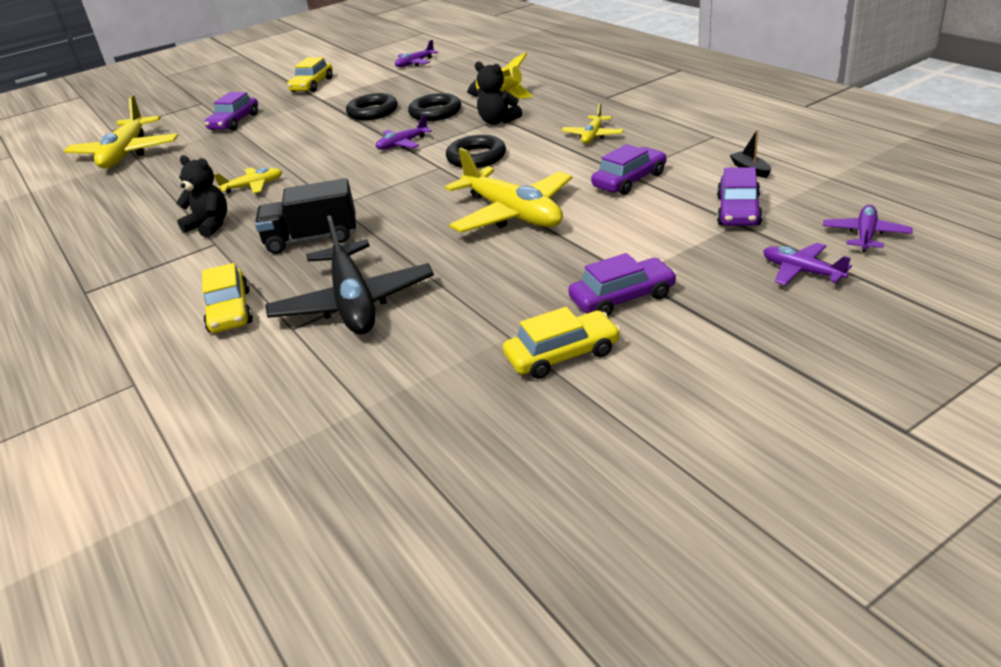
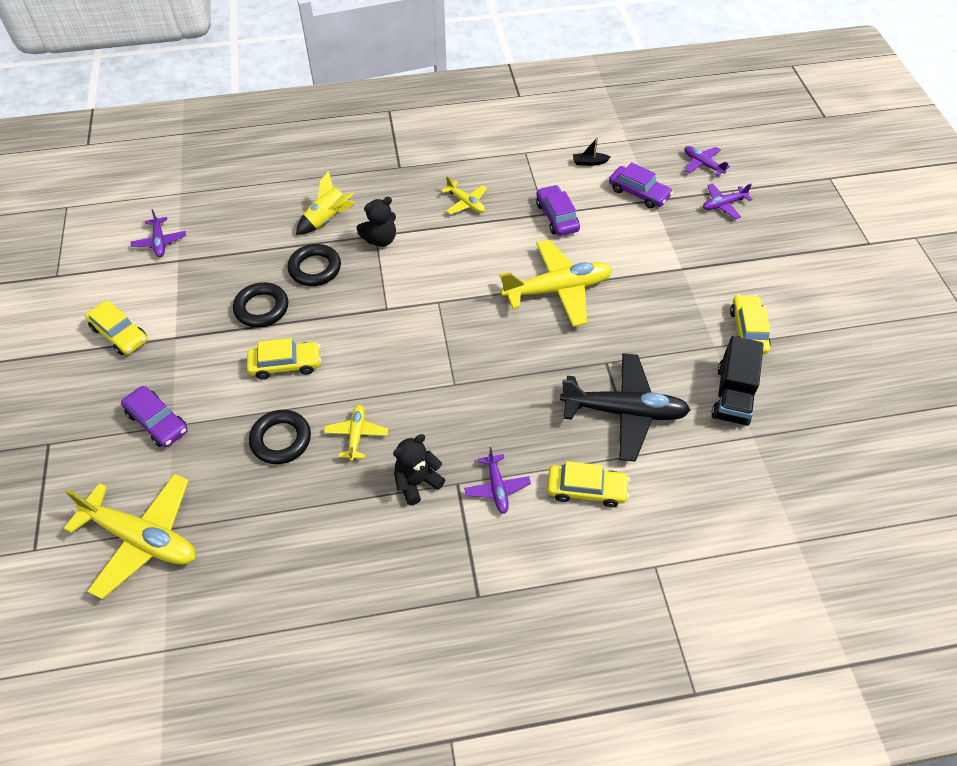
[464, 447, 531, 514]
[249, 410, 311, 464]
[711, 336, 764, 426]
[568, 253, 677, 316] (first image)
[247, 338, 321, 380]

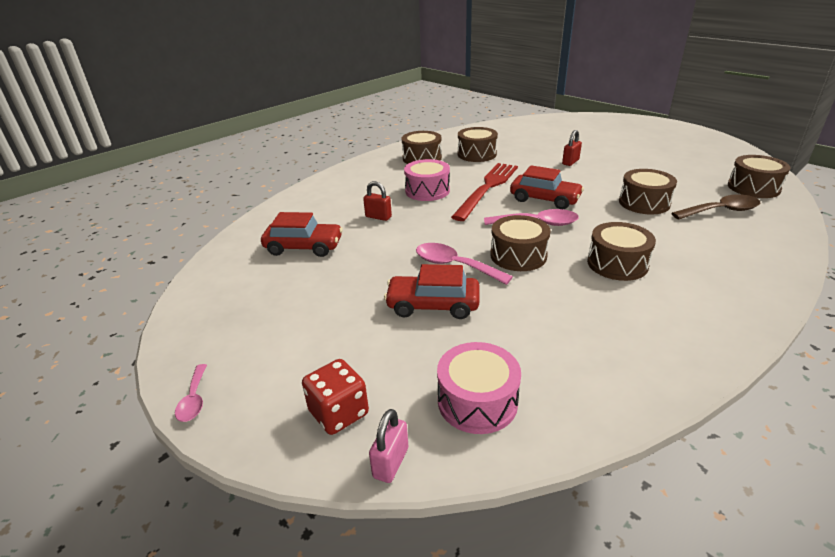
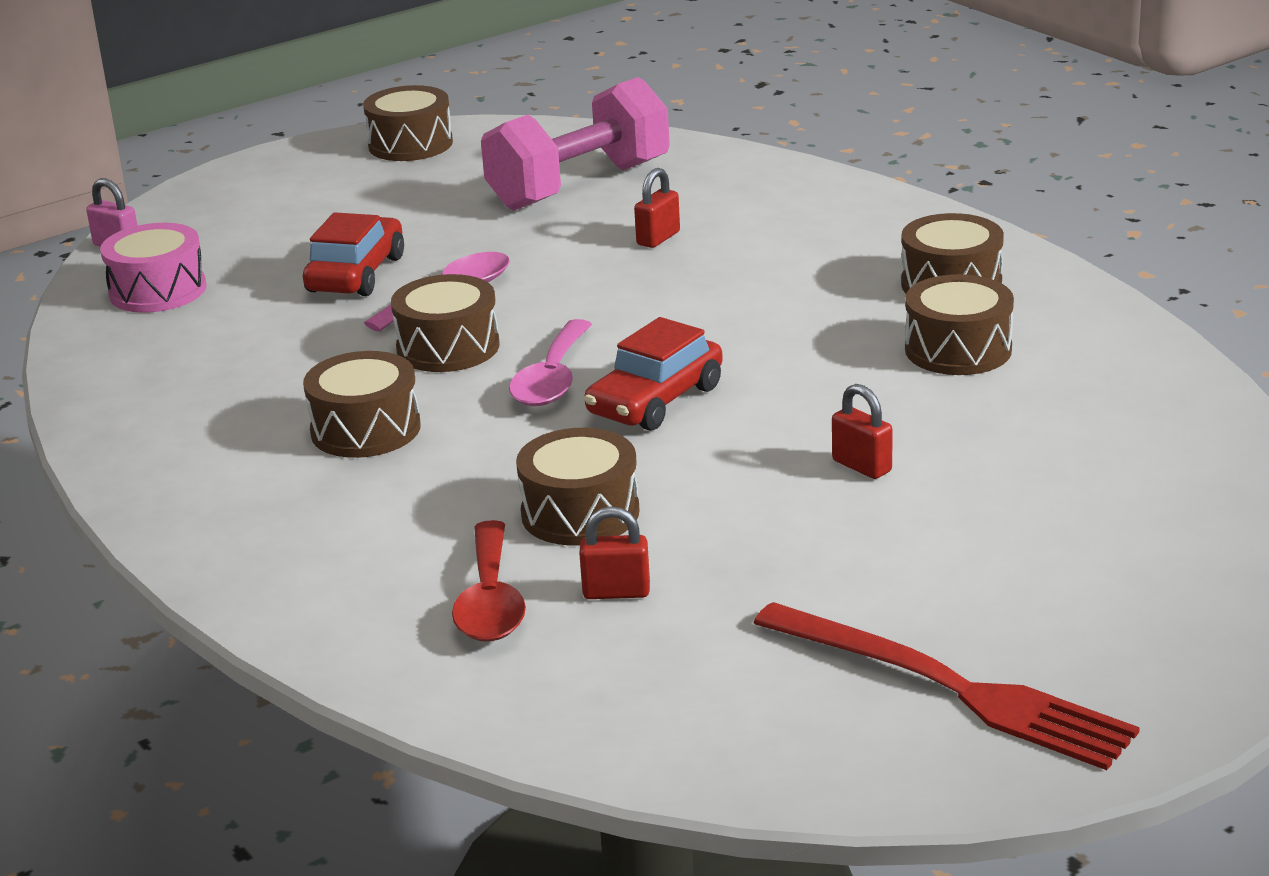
[363, 85, 453, 161]
[404, 159, 450, 201] (first image)
[754, 602, 1140, 770]
[452, 520, 526, 642]
[481, 77, 670, 211]
[302, 359, 369, 435] (first image)
[175, 364, 207, 422] (first image)
[579, 506, 650, 599]

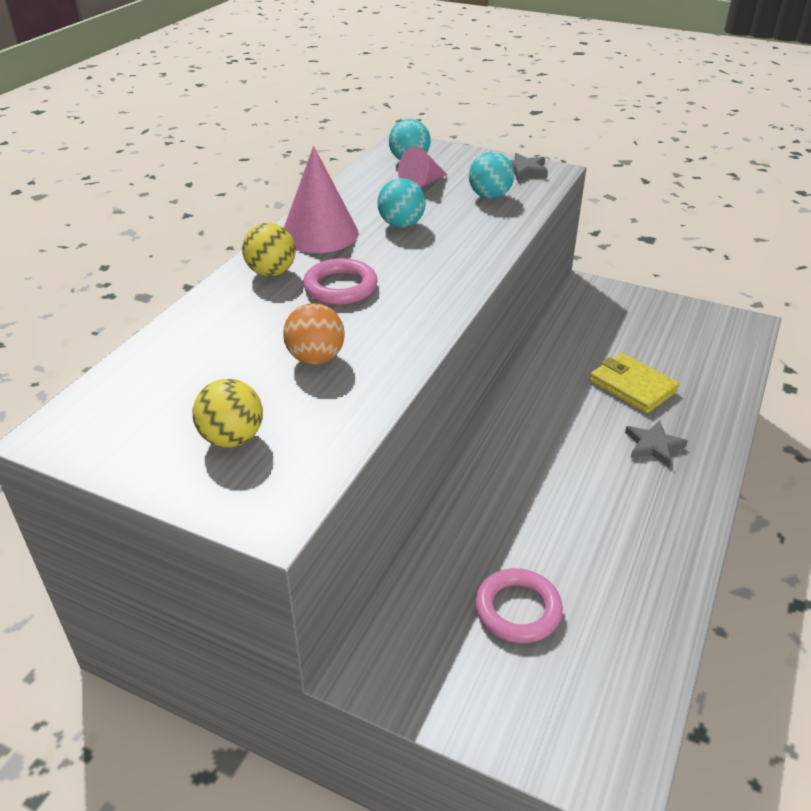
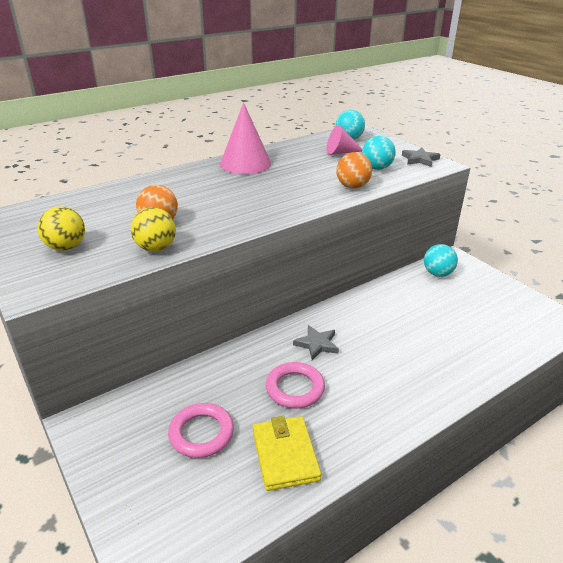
[424, 244, 458, 277]
[131, 207, 176, 252]
[266, 362, 325, 408]
[253, 416, 321, 491]
[293, 325, 339, 360]
[336, 152, 372, 189]

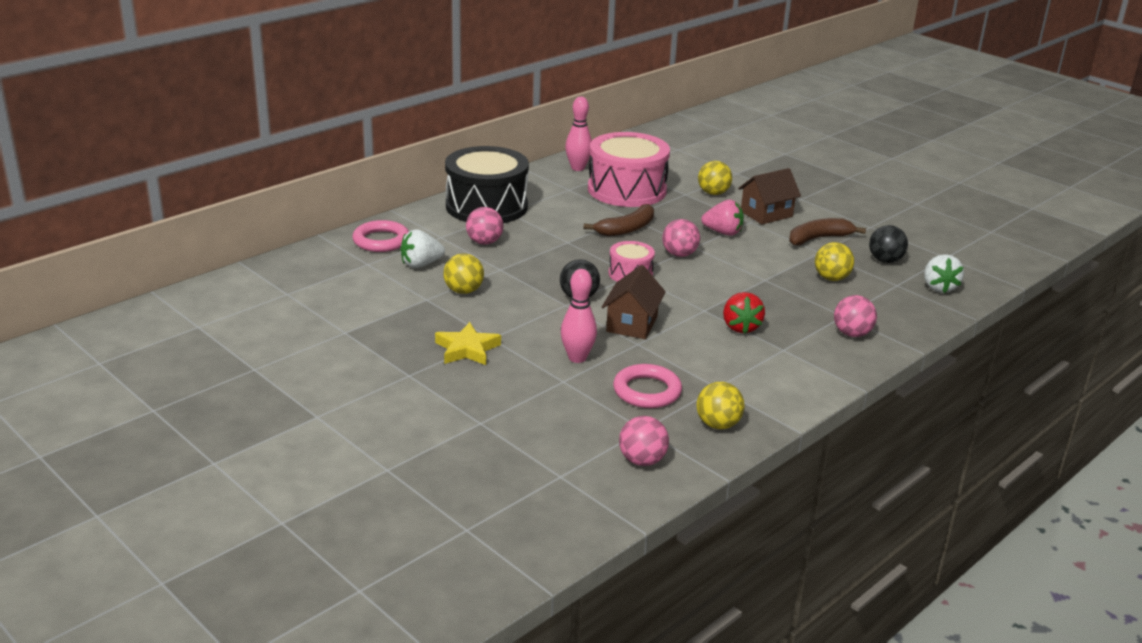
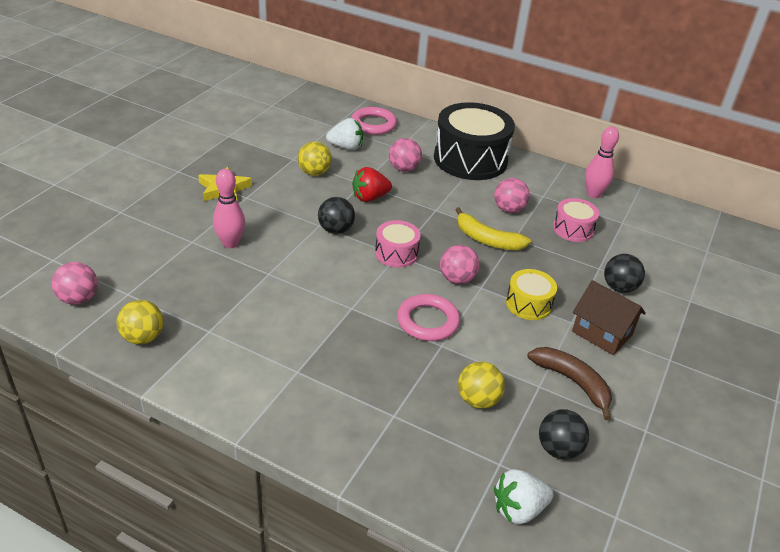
[553, 198, 599, 242]
[604, 254, 645, 293]
[506, 269, 557, 320]
[455, 207, 531, 250]
[326, 118, 363, 150]
[602, 265, 666, 339] (first image)
[352, 167, 392, 202]
[494, 178, 530, 213]
[397, 294, 460, 341]

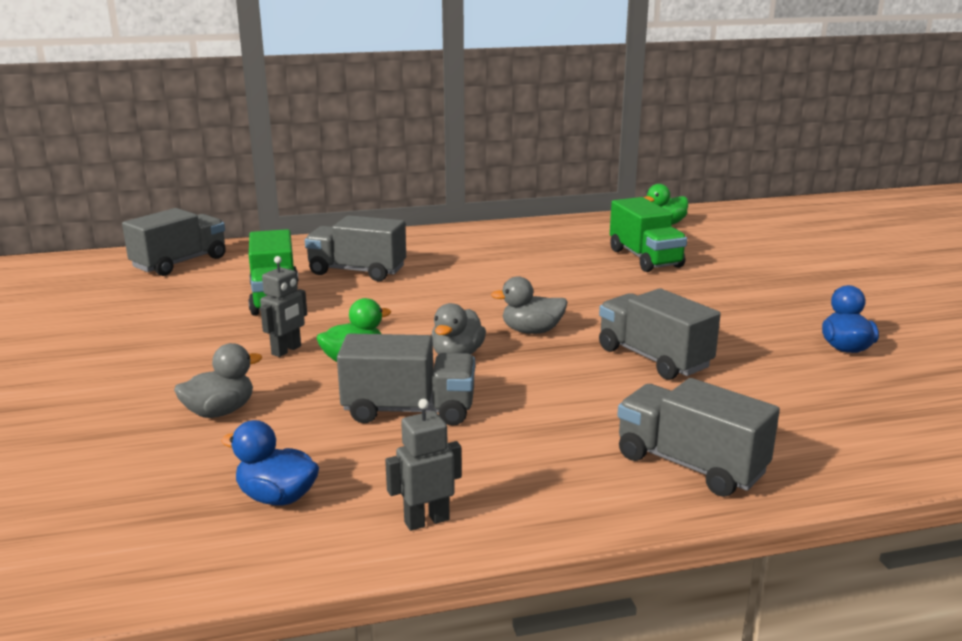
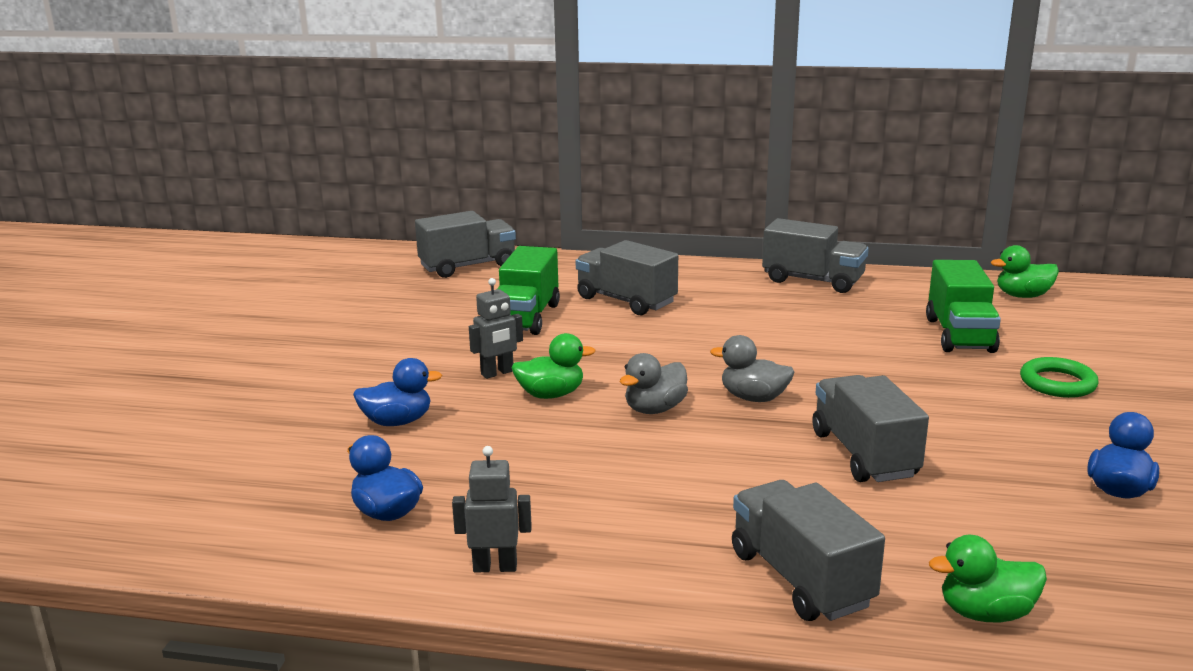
[762, 218, 869, 293]
[353, 358, 442, 426]
[1020, 357, 1099, 398]
[929, 535, 1047, 622]

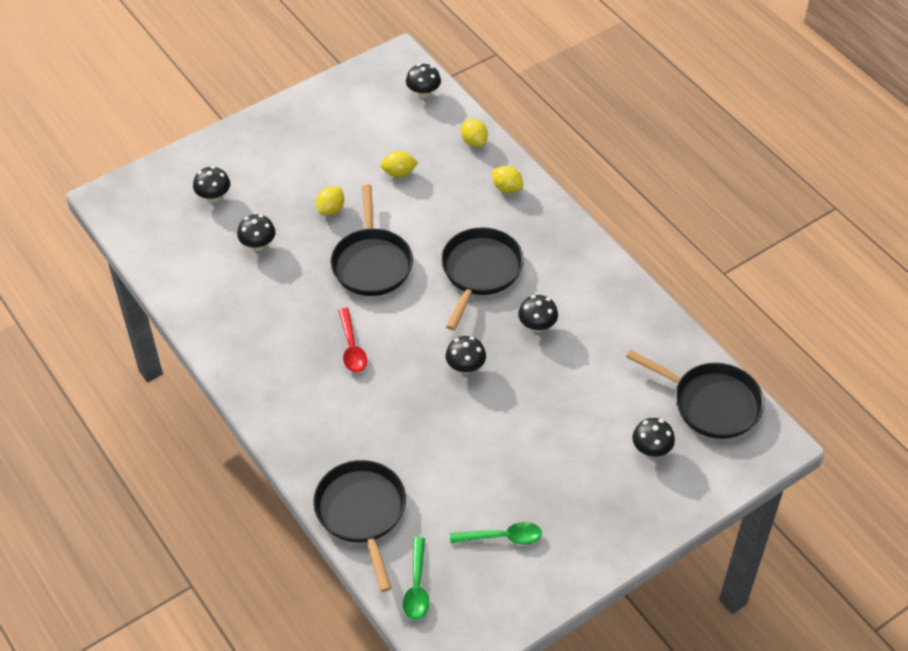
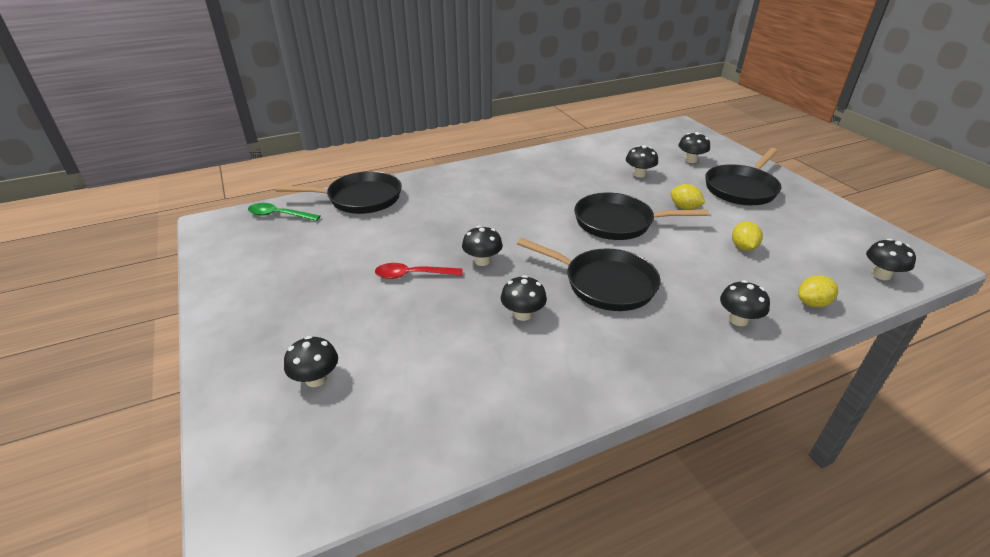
[720, 280, 770, 326]
[375, 263, 463, 279]
[705, 148, 781, 205]
[450, 522, 542, 545] (first image)

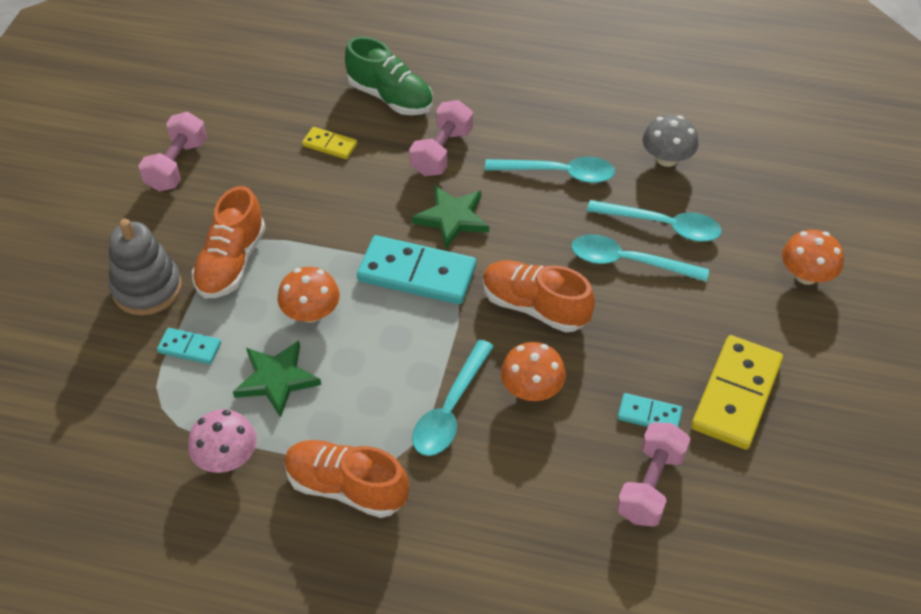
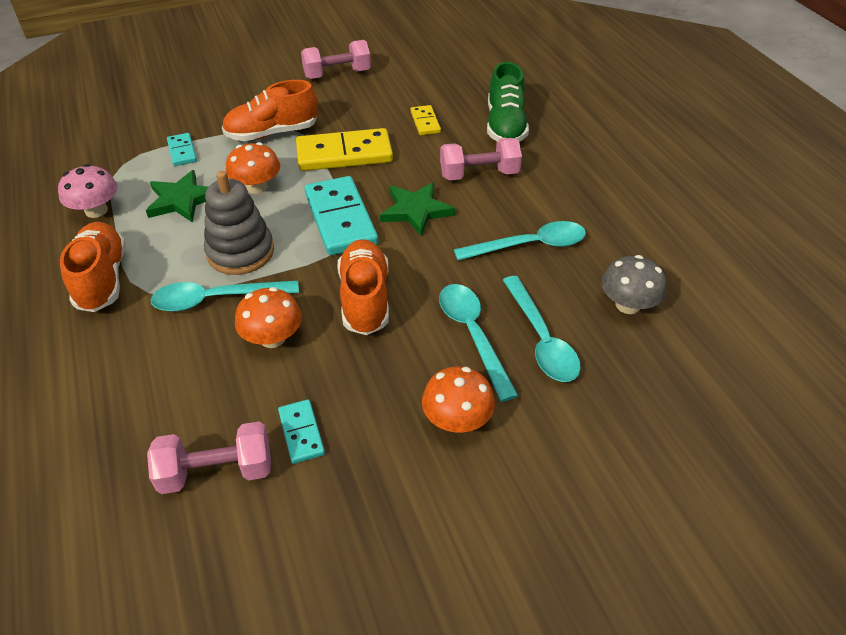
[454, 221, 586, 261]
[204, 171, 274, 275]
[422, 366, 495, 433]
[296, 128, 393, 171]

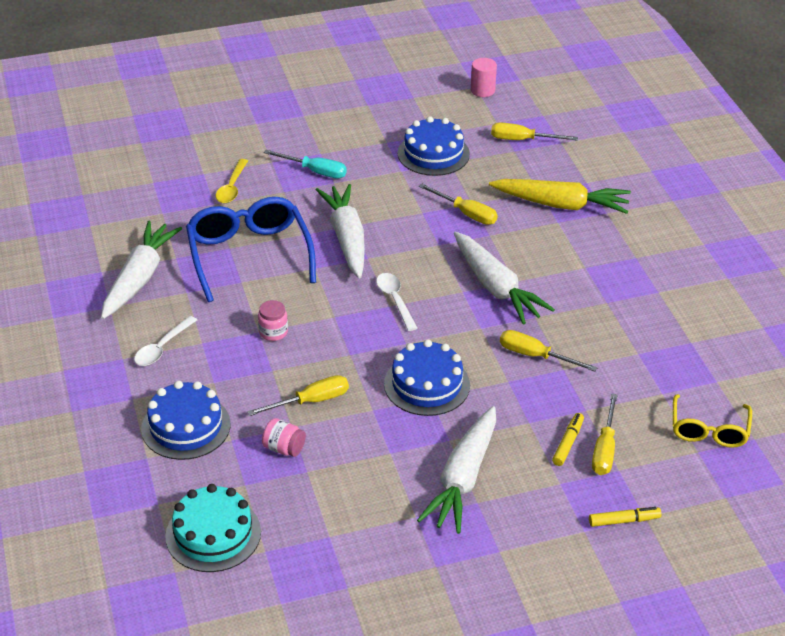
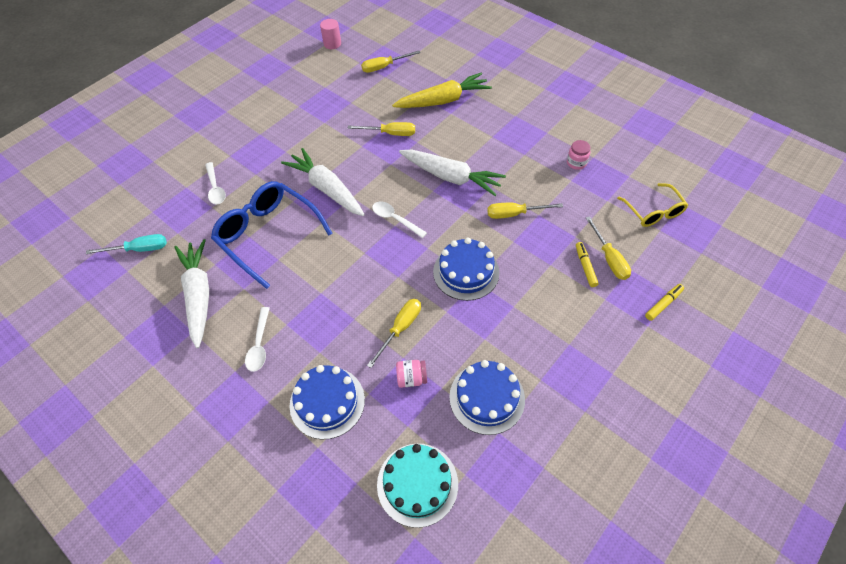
[449, 360, 525, 435]
[86, 234, 167, 254]
[205, 162, 226, 204]
[567, 140, 590, 170]
[417, 406, 496, 534] (first image)

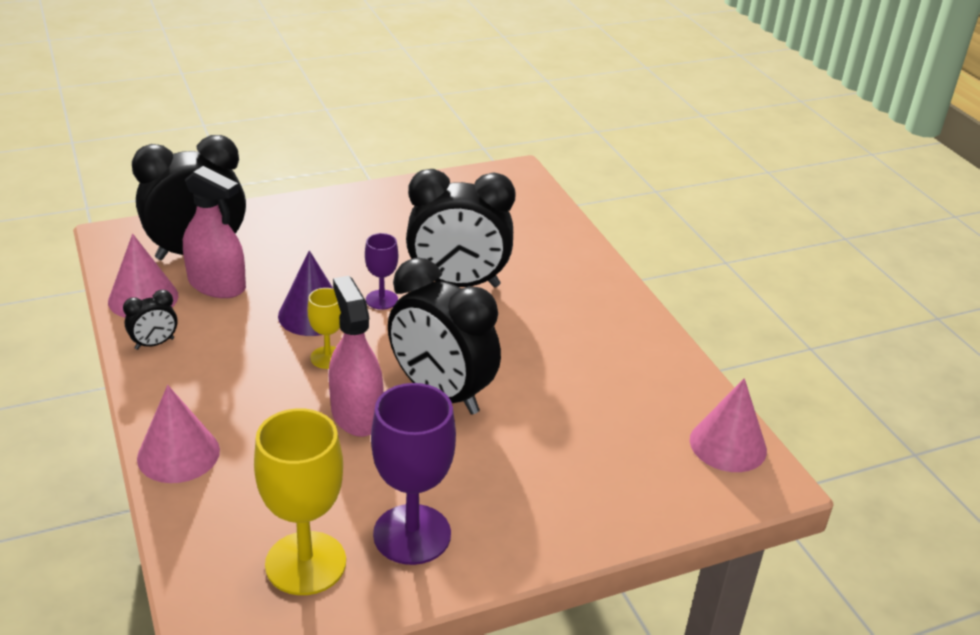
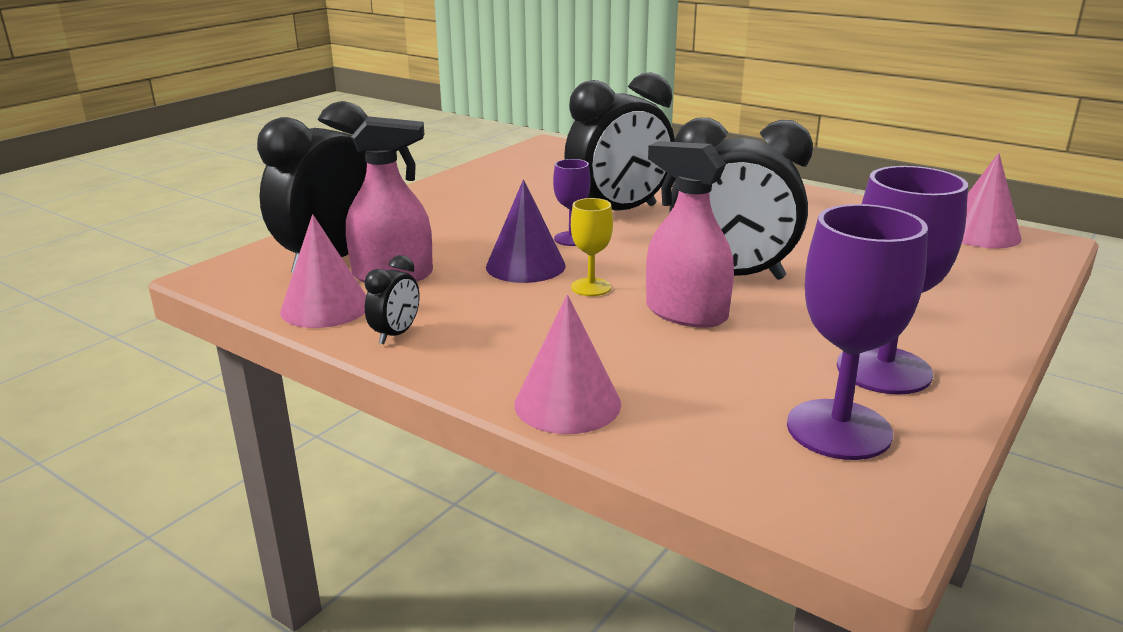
[787, 204, 928, 460]

